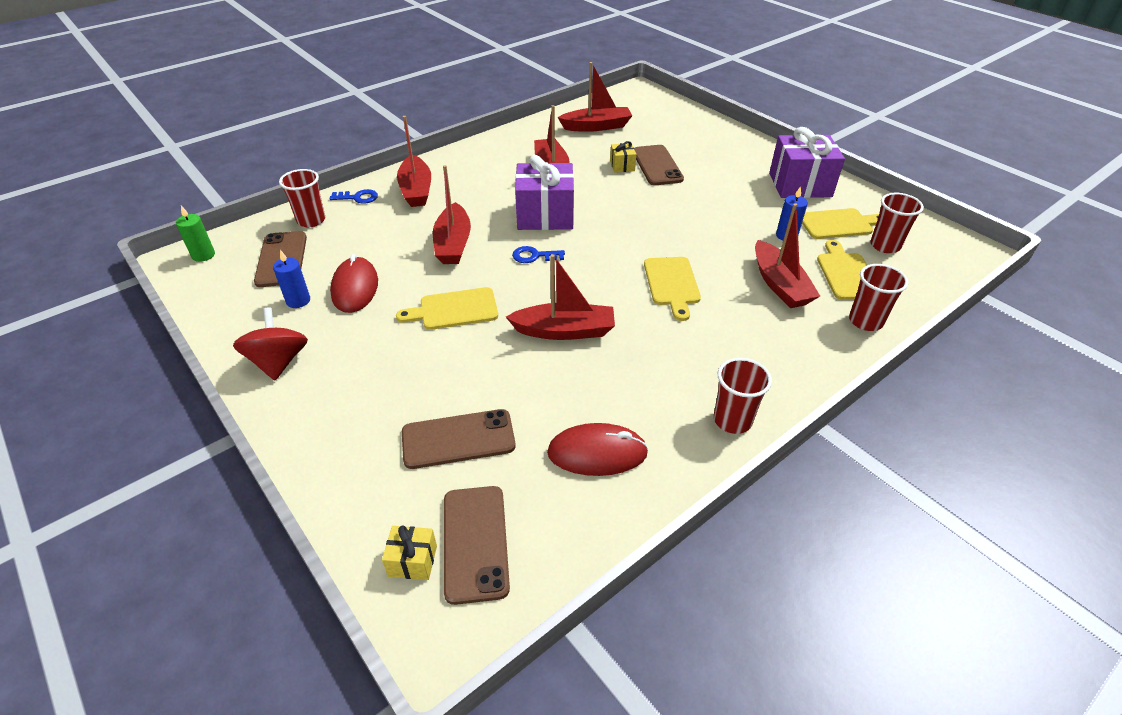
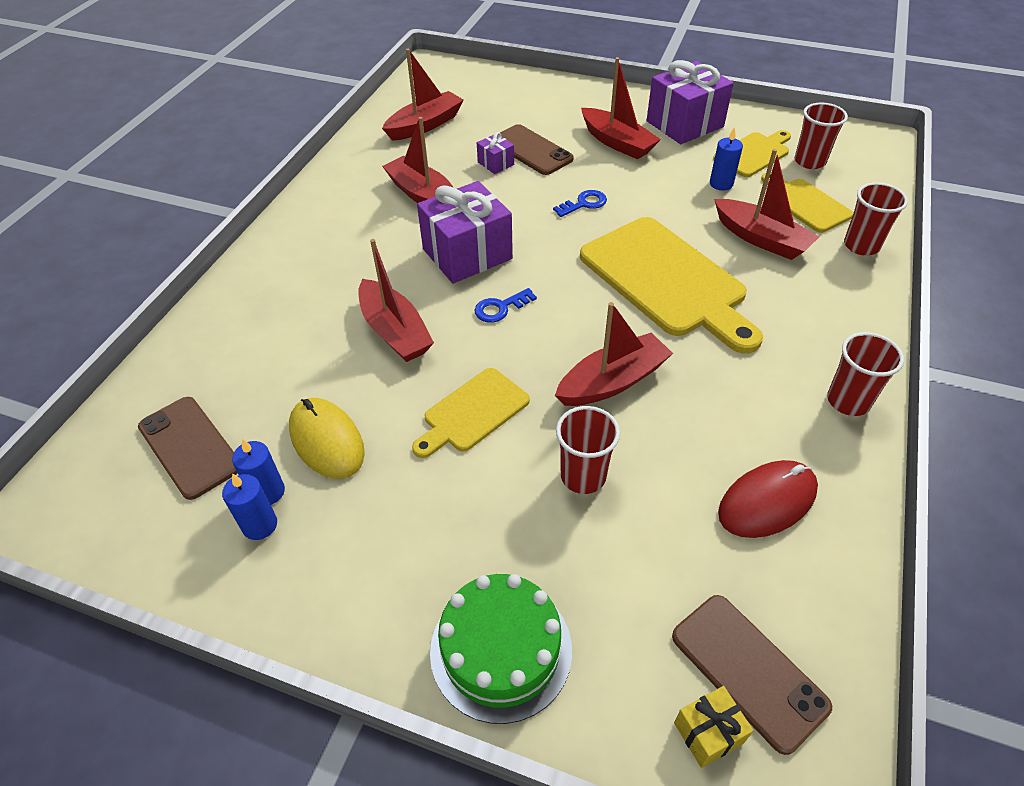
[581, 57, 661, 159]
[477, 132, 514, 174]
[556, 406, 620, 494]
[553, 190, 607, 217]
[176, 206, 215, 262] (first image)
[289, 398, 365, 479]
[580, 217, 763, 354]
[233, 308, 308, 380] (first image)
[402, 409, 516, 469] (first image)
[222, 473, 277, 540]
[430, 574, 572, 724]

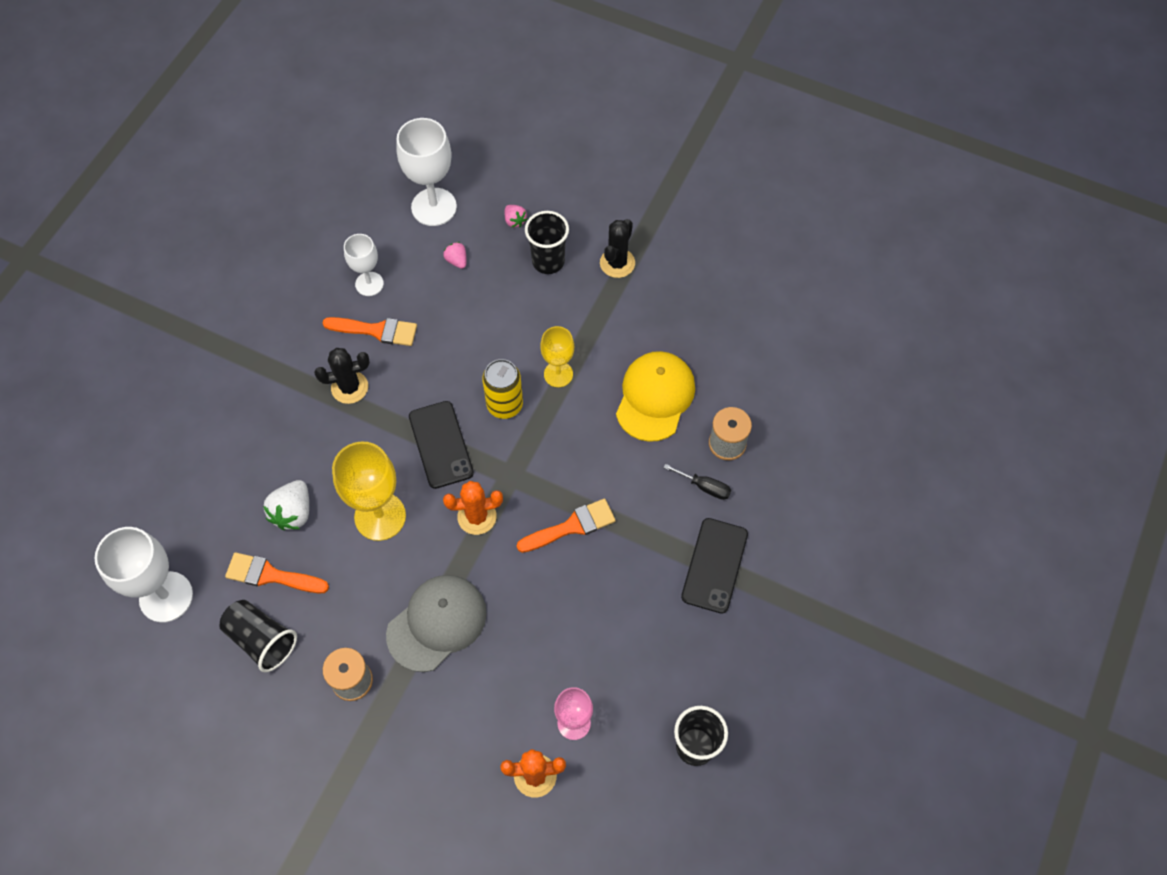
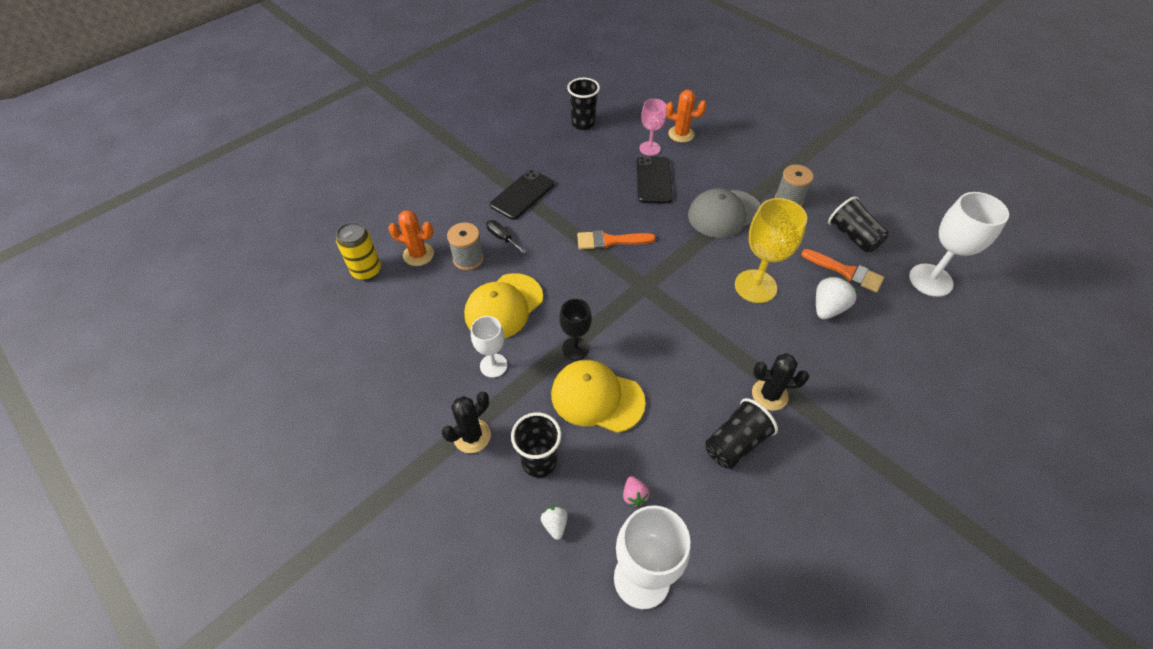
[541, 506, 568, 540]
[471, 316, 508, 378]
[706, 398, 778, 469]
[559, 299, 592, 360]
[336, 222, 381, 281]
[637, 156, 673, 203]
[388, 210, 434, 266]
[551, 360, 646, 433]

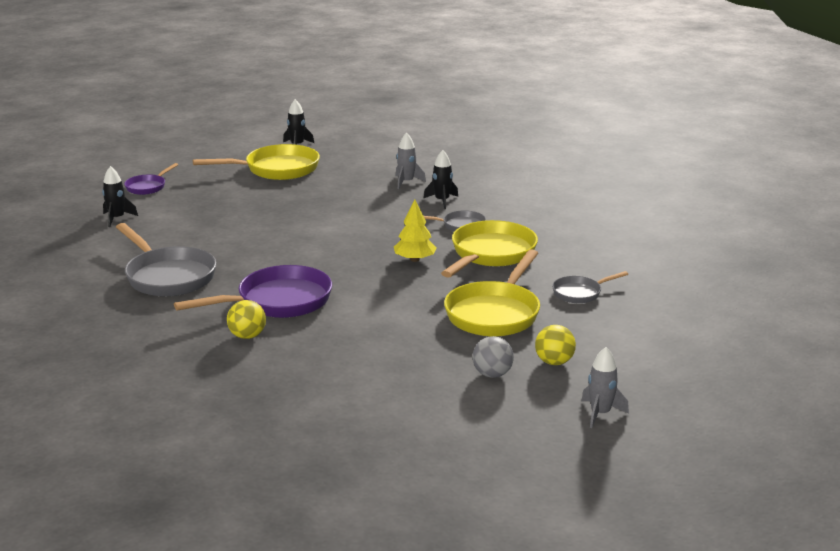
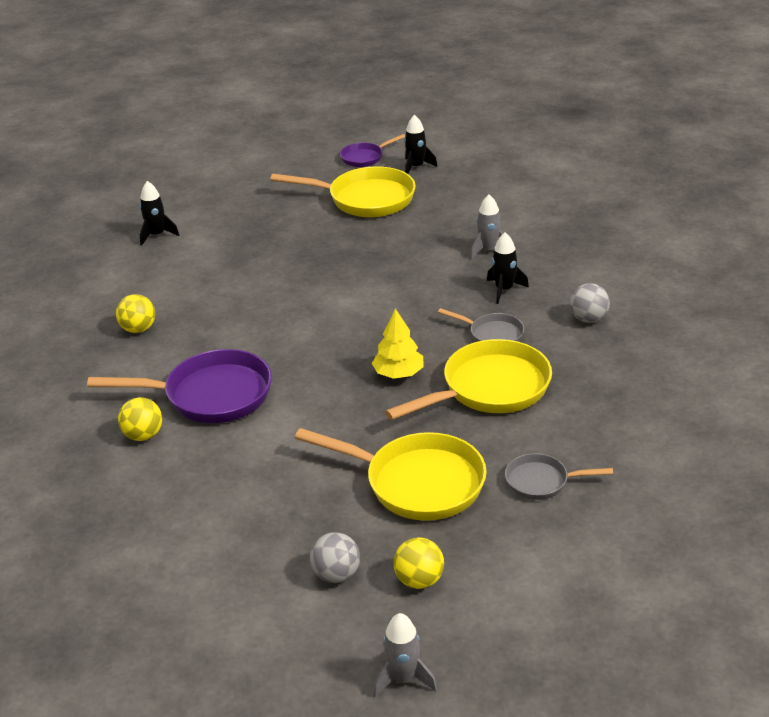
[340, 134, 405, 167]
[116, 294, 155, 333]
[295, 428, 487, 521]
[570, 283, 610, 323]

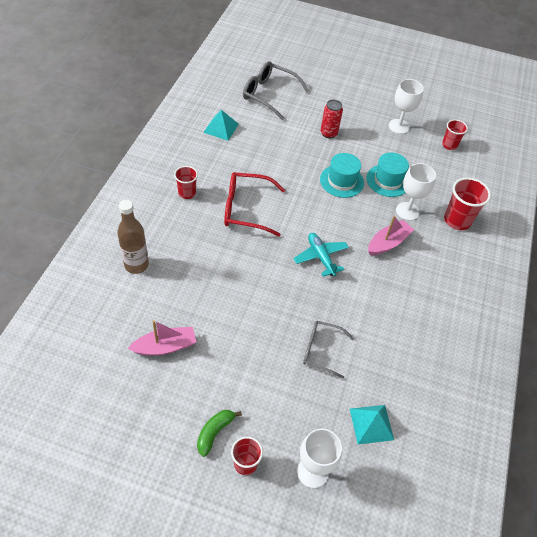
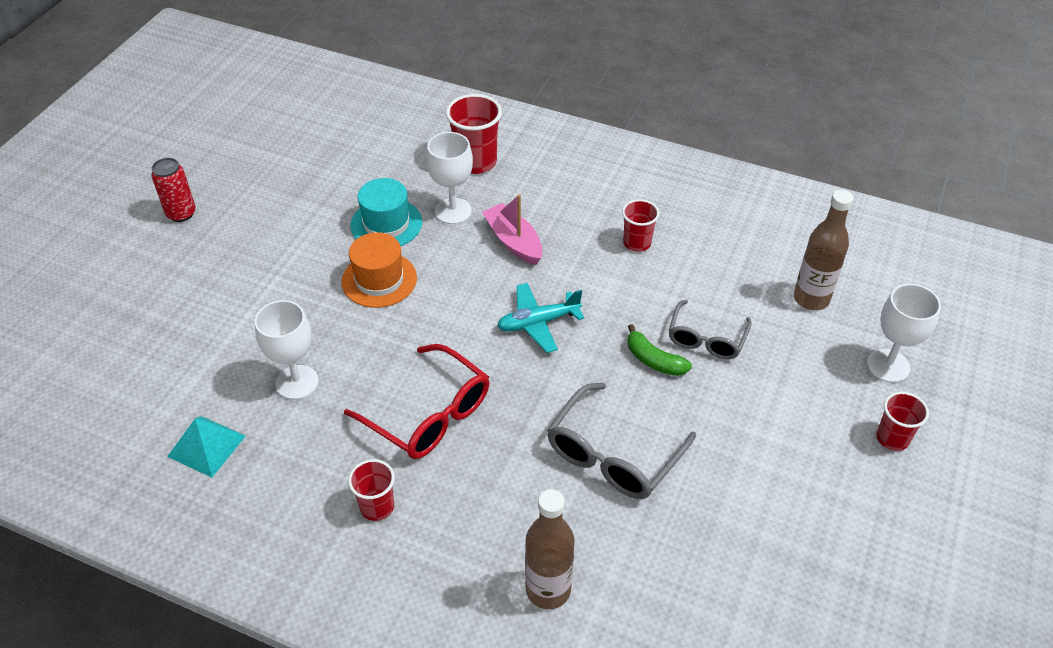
[547, 383, 696, 499]
[255, 300, 319, 400]
[151, 158, 196, 222]
[622, 199, 659, 252]
[341, 232, 417, 308]
[344, 344, 489, 459]
[128, 320, 196, 356] (first image)
[794, 190, 853, 310]
[628, 324, 692, 376]

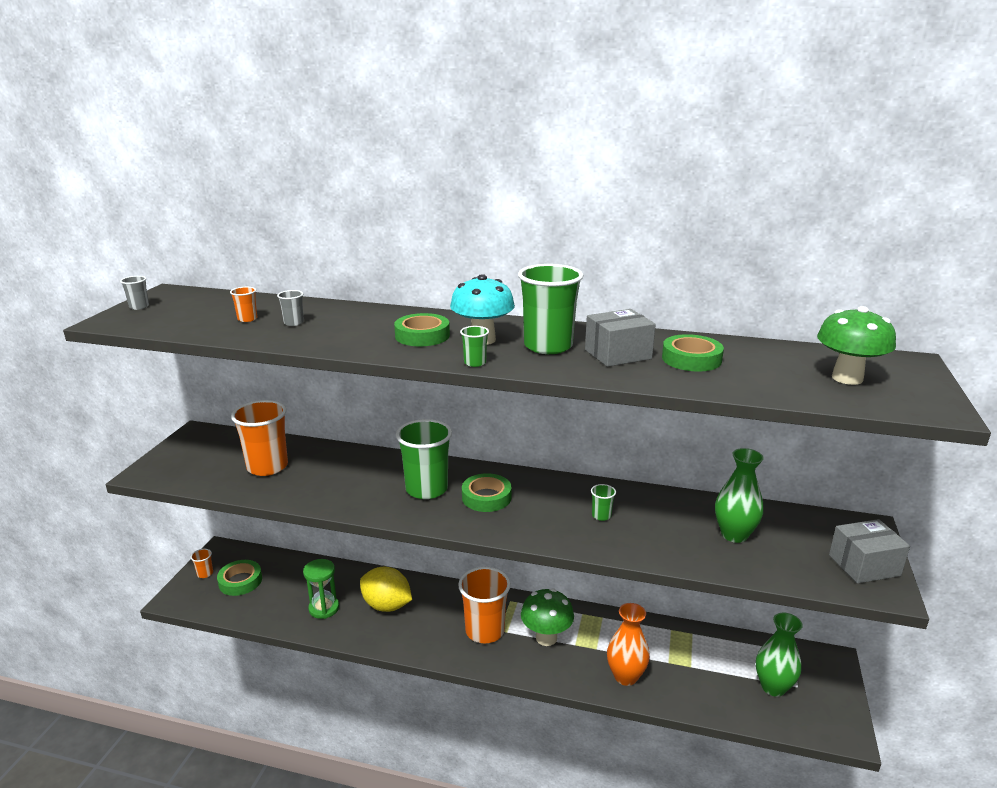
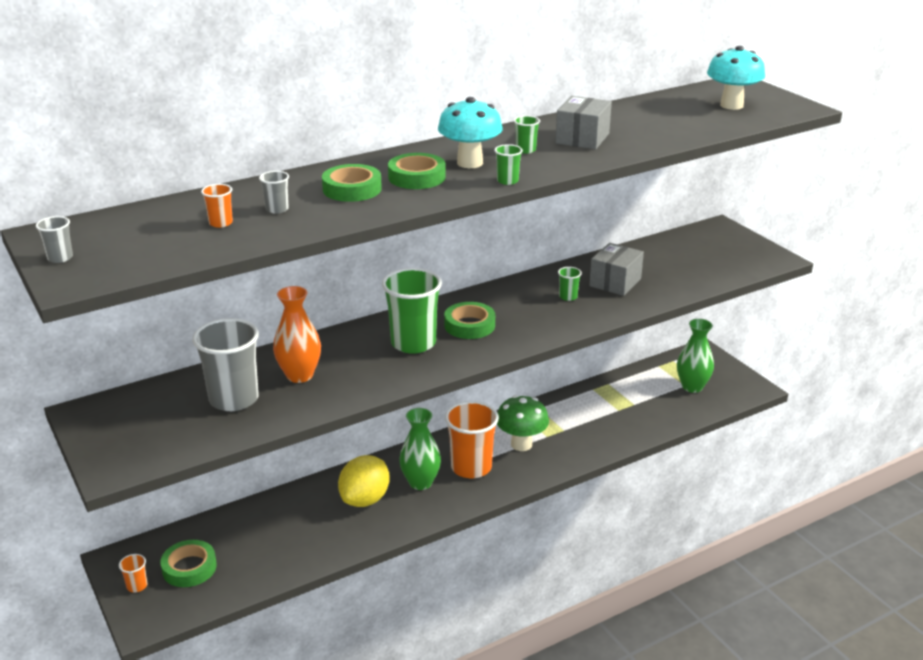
[514, 116, 540, 154]
[707, 46, 765, 110]
[322, 164, 382, 202]
[192, 318, 259, 411]
[399, 408, 441, 490]
[589, 243, 644, 296]
[303, 559, 339, 619] (first image)
[338, 455, 390, 507]
[273, 286, 321, 383]

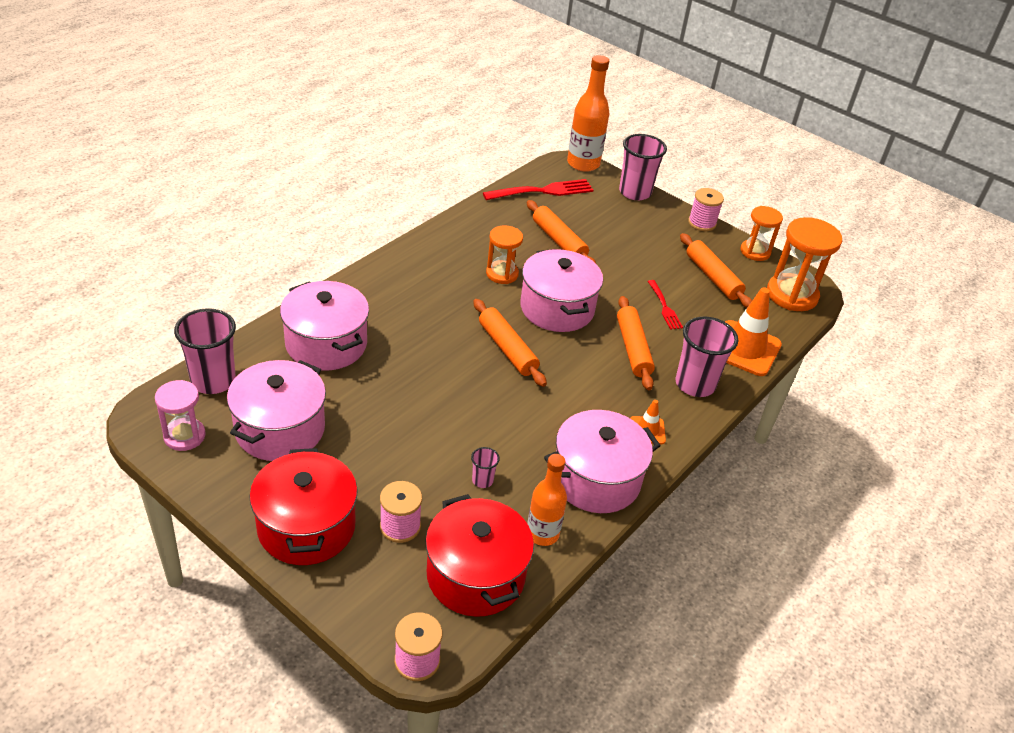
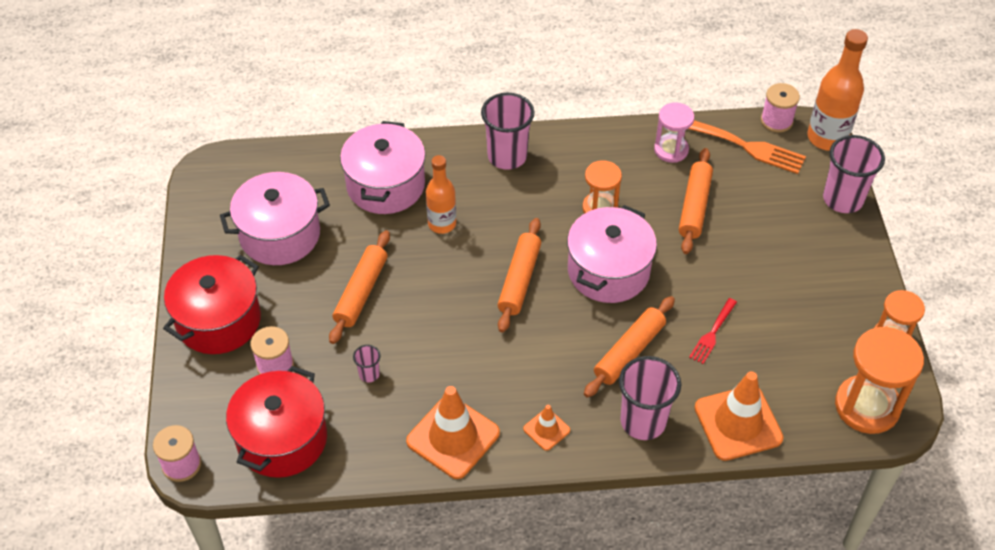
[688, 120, 806, 174]
[761, 83, 800, 133]
[329, 230, 390, 344]
[481, 93, 534, 170]
[654, 102, 694, 163]
[406, 386, 500, 479]
[426, 155, 456, 234]

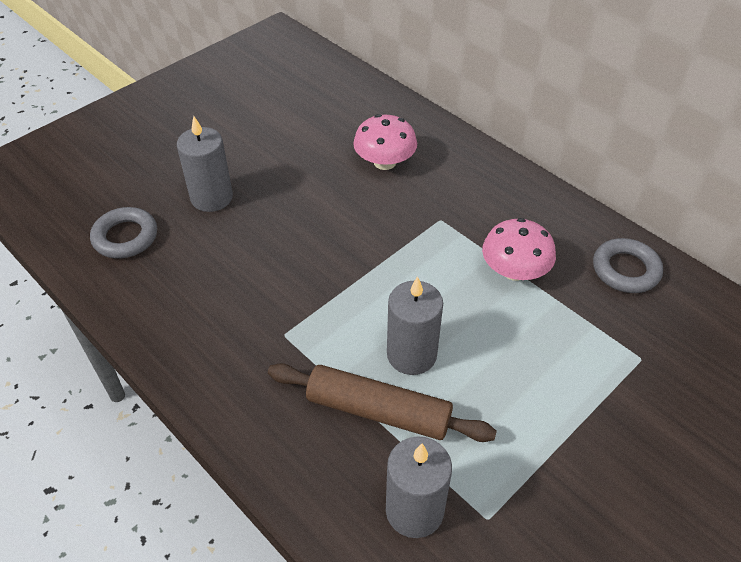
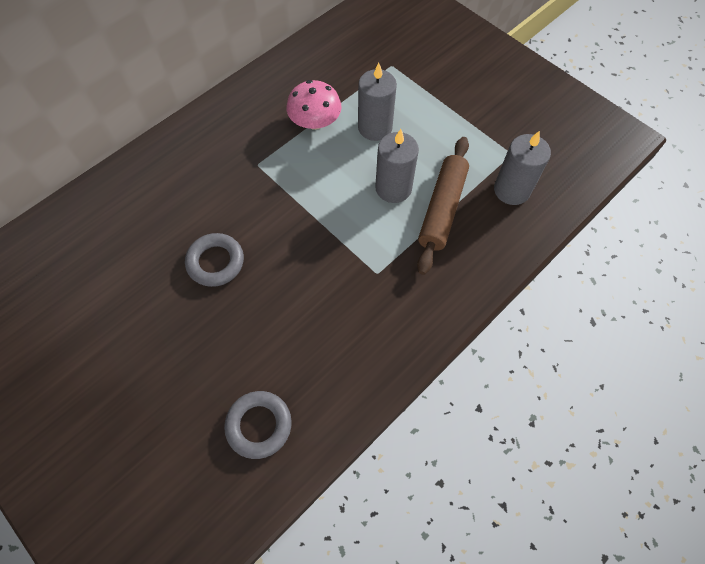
[353, 114, 417, 170] (first image)
[358, 63, 397, 141]
[185, 233, 244, 287]

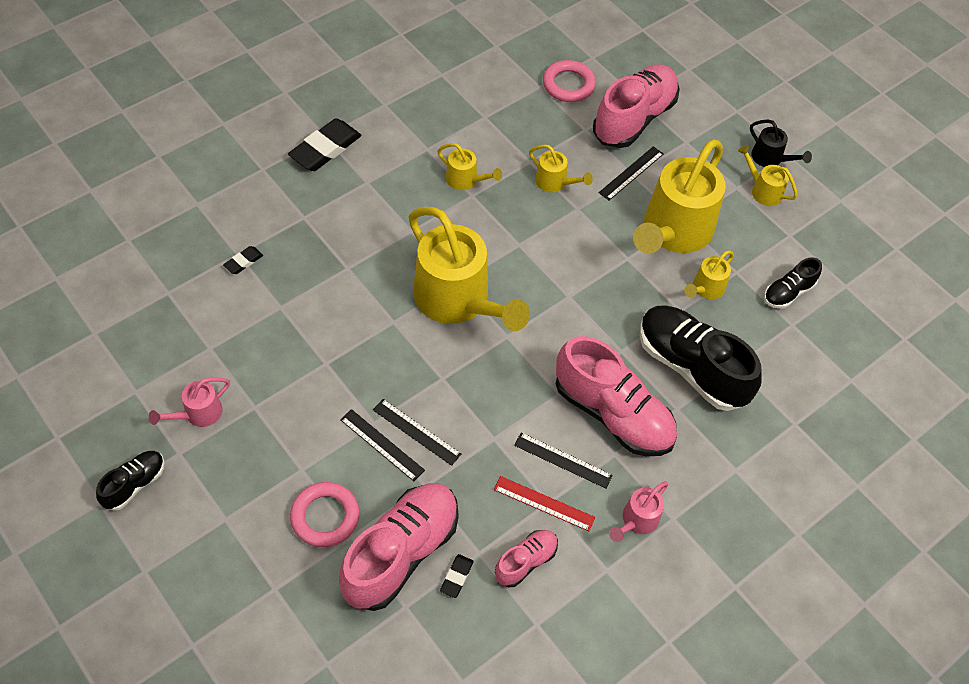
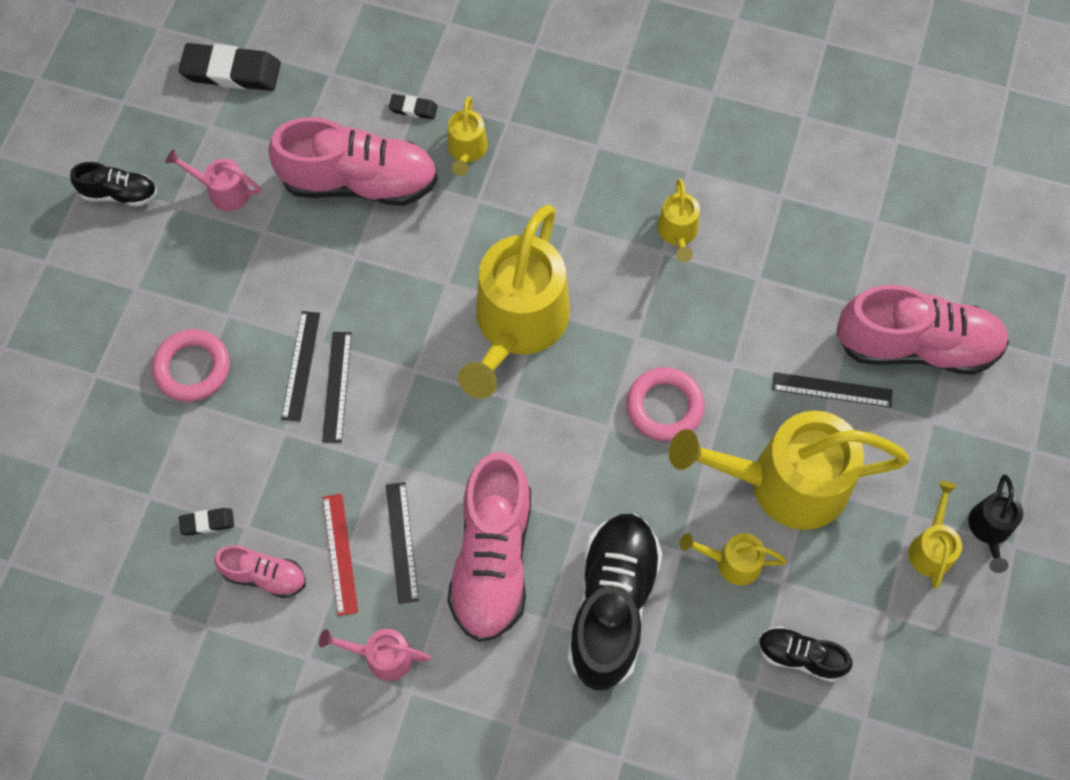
[627, 367, 705, 441]
[179, 43, 281, 91]
[448, 96, 488, 176]
[268, 117, 438, 206]

